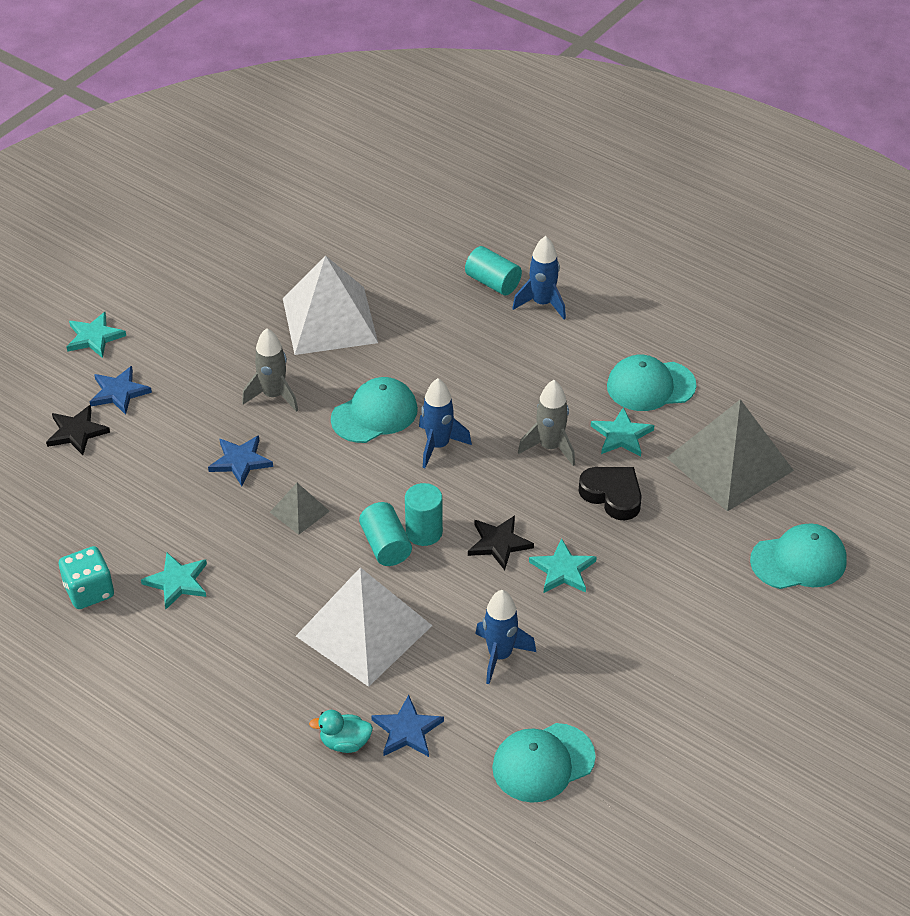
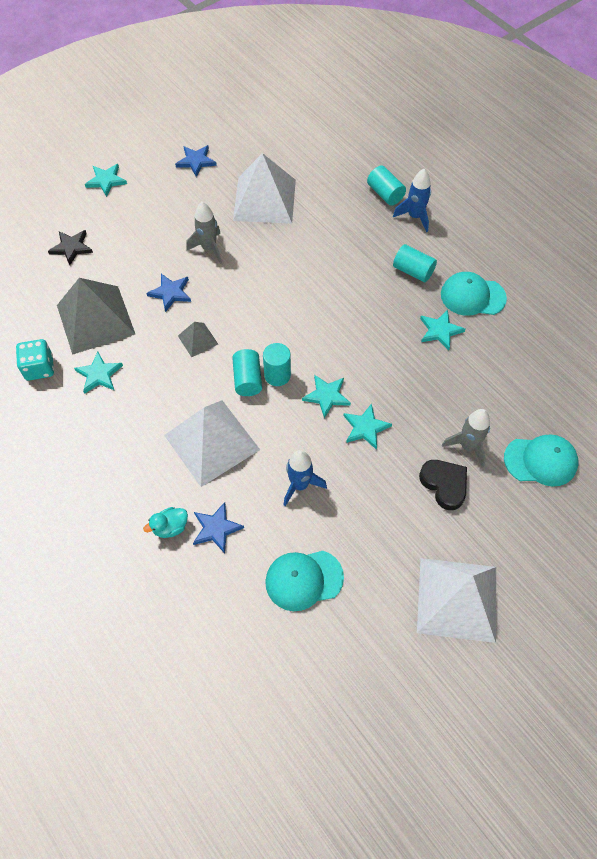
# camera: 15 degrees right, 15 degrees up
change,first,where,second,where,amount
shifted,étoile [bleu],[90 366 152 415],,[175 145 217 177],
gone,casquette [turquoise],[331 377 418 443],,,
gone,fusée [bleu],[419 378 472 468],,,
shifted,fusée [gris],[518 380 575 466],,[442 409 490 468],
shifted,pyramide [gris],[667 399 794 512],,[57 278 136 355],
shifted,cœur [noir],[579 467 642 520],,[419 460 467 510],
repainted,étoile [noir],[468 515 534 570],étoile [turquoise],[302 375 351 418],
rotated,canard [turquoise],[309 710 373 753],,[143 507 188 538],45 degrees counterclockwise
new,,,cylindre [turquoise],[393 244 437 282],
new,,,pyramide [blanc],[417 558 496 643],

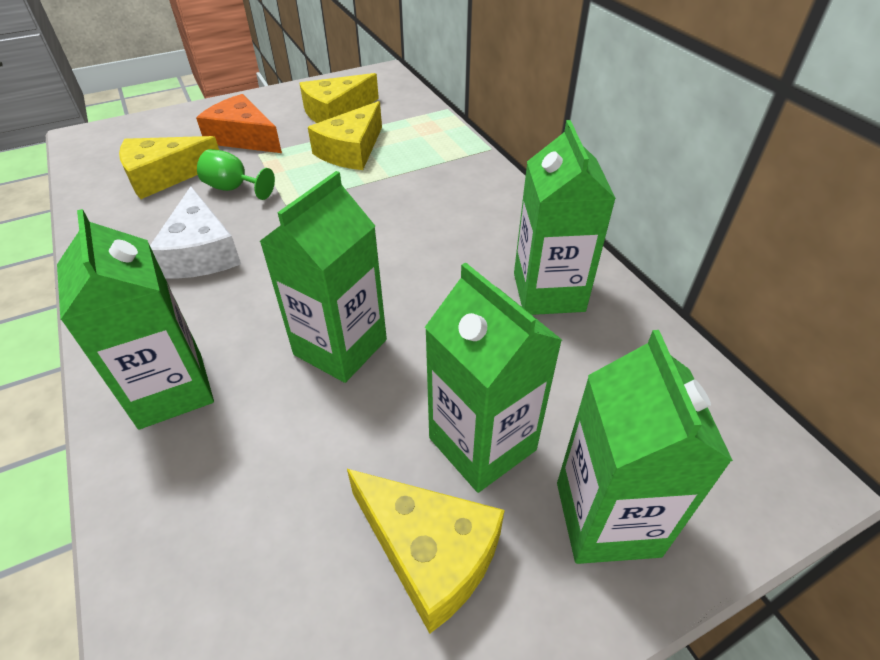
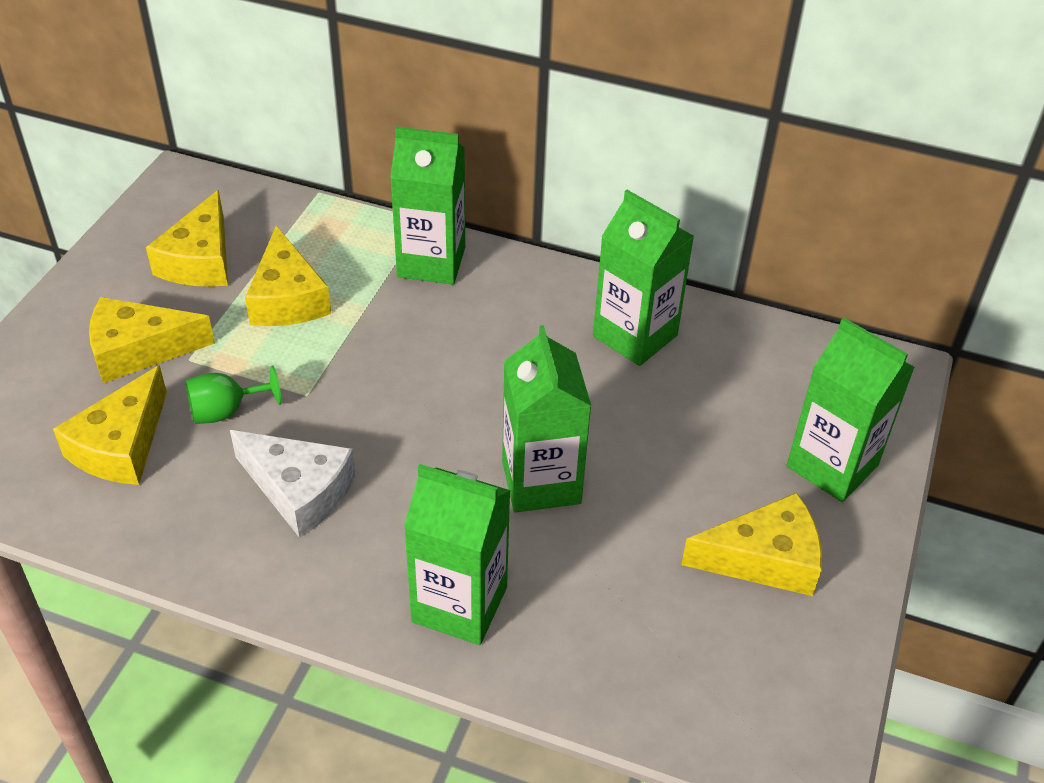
# camera: 45 degrees left, 0 degrees up
change,first,where,second,where,amount
repainted,fromage [orange],[196 94 282 153],fromage [jaune],[89 297 215 383],
shifted,brique de lait [vert],[425 263 562 493],,[390 127 465 284],

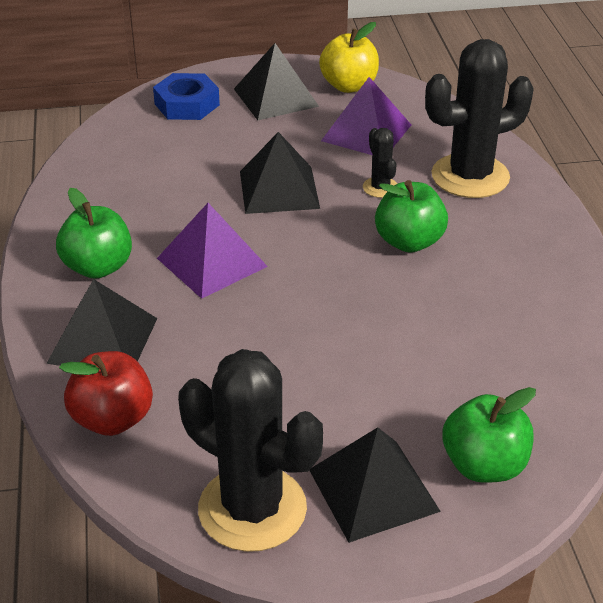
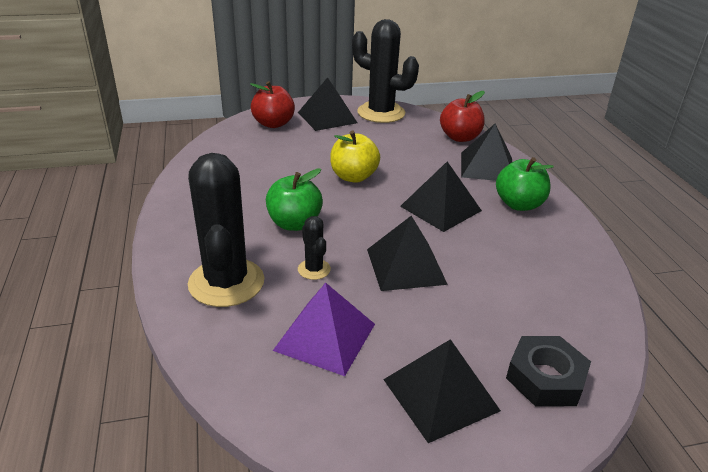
# camera: 175 degrees right, 5 degrees down
change,first,where,second,where,amount
shifted,pomme [jaune],[319 22 379 93],,[330 130 380 183],
rotated,cactus [noir],[425 39 534 198],,[188 153 264 307],75 degrees counterclockwise
repainted,écrou [bleu],[153 73 220 120],écrou [noir],[506 336 591 407],
repainted,pyramide [violet],[157 203 268 299],pyramide [noir],[400 161 482 232],
repainted,pomme [vert],[443 387 536 483],pomme [rouge],[250 81 295 128],

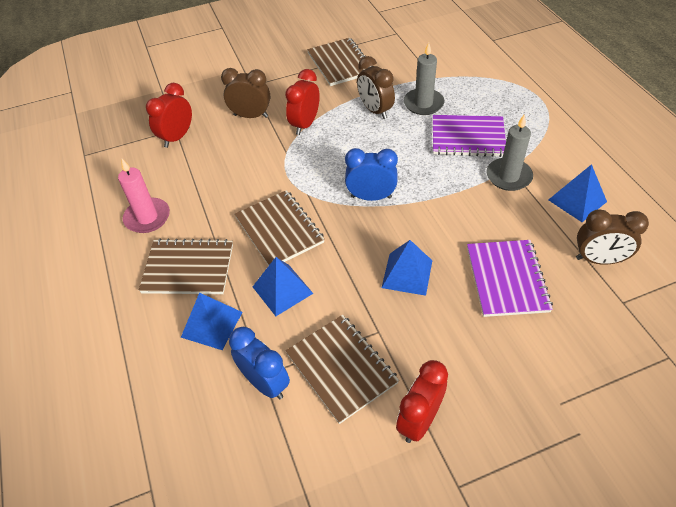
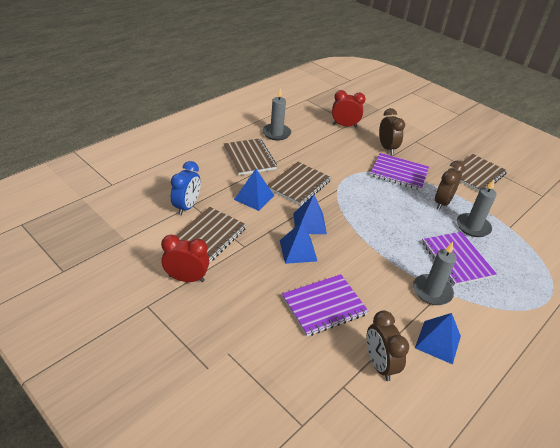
# camera: 60 degrees right, 10 degrees down
change,first,where,second,where,amount
swapped,réveil [rouge],[285 69 320 135],carnet [violet],[370 153 429 190],
gone,réveil [bleu],[345 148 398 201],,,
repainted,bougie [rose],[118 159 170 233],bougie [gris],[262 88 291 141],
shifted,pyramide [bleu],[181 293 242 350],,[293 195 327 234],

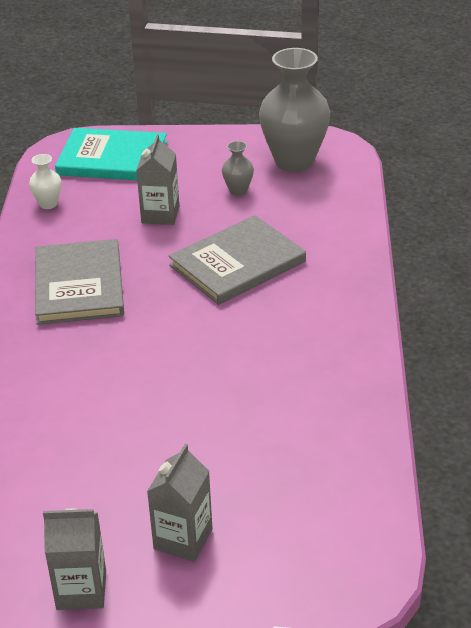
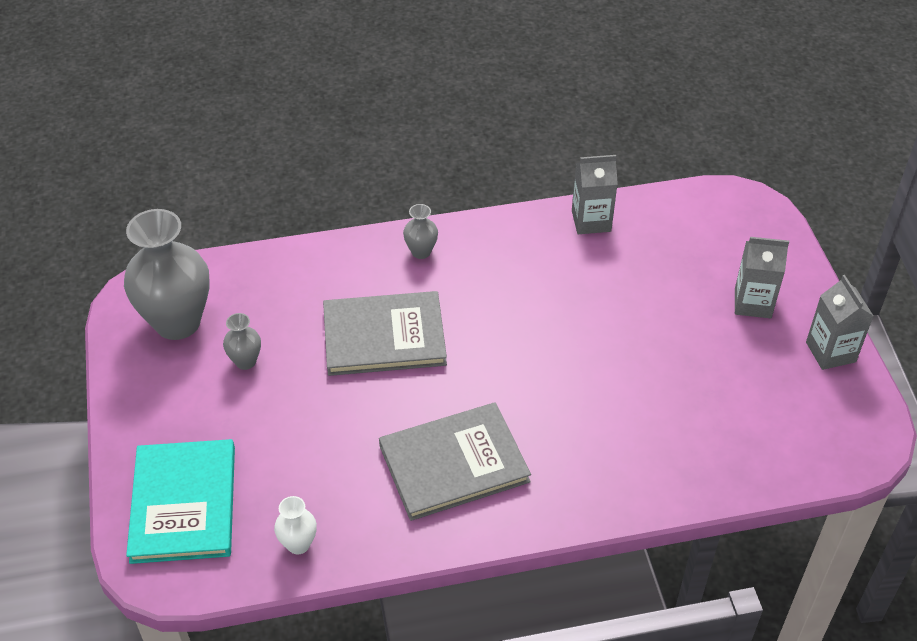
# camera: 105 degrees left, 10 degrees up
change,first,where,second,where,amount
shifted,brique de lait [gris],[136 134 179 225],,[572 155 618 234],
rotated,livre [gris],[169 215 306 305],,[323 291 447 376],45 degrees counterclockwise
new,,,vase [gris],[403 204 438 259],

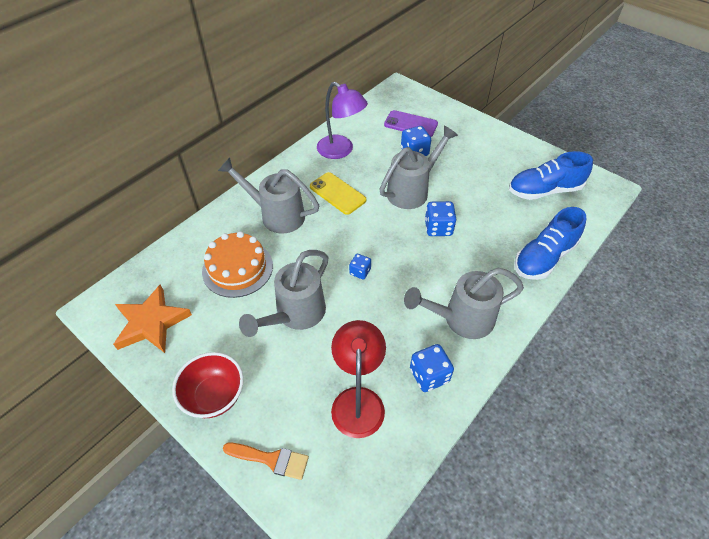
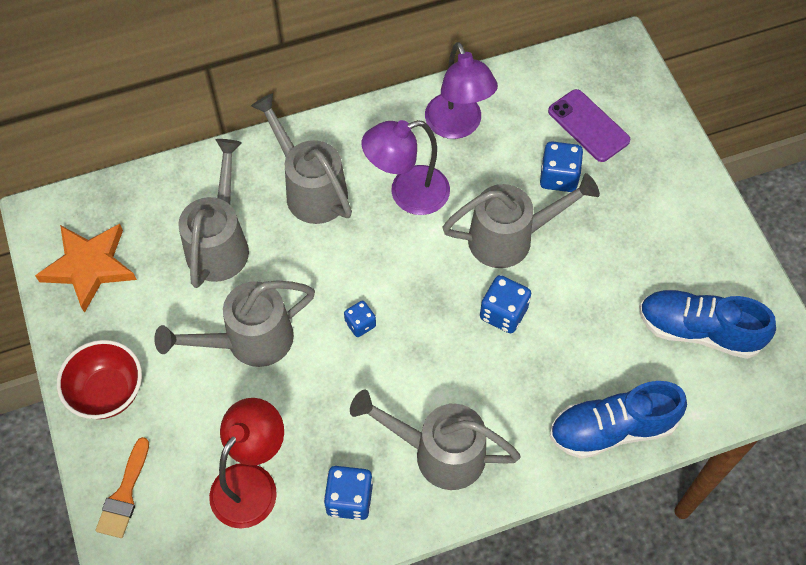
# camera: 30 degrees right, 10 degrees up
change,first,where,second,where,amount
swapped,téléphone [jaune],[310 172 366 215],lampe [violet],[362 120 450 215],
swapped,gâteau [orange],[202 231 273 298],arrosoir [gris],[178 139 249 288],
rotated,pinceau [orange],[223 443 309 480],,[95 437 149 538],60 degrees clockwise

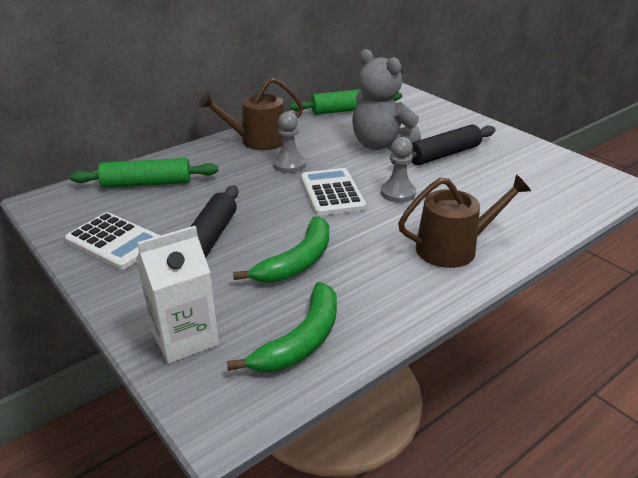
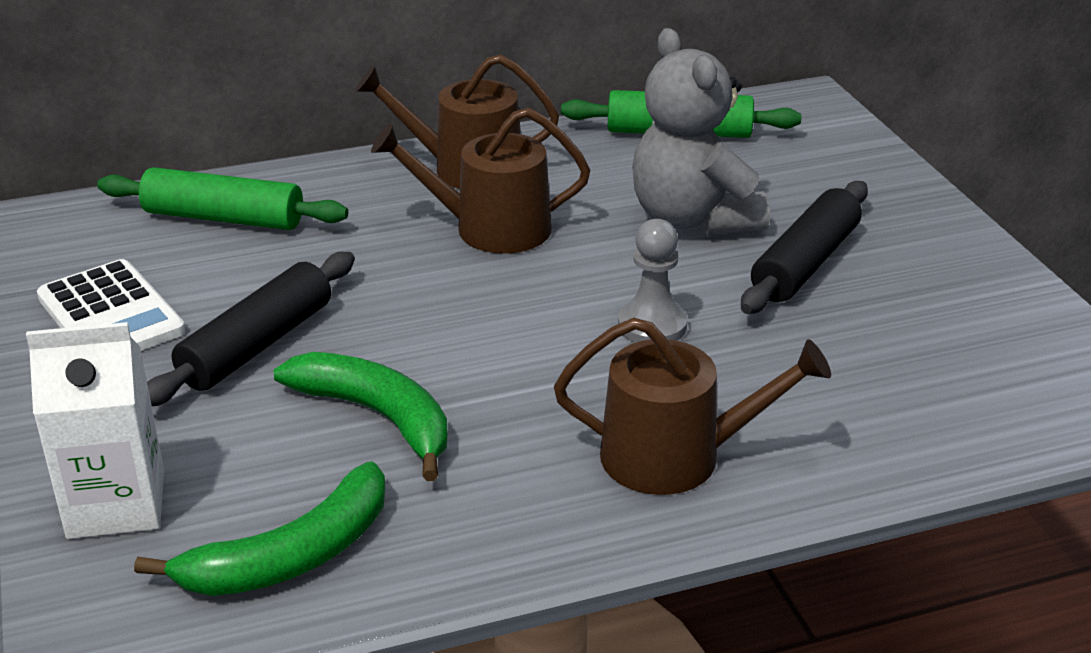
# camera: 20 degrees right, 0 degrees up
change,first,where,second,where,amount
swapped,pion [gris],[273 112 305 173],arrosoir [marron],[371 108 590 254],
rotated,rouleau à pâtisserie [noir],[391 124 496 165],,[741 181 868 314],45 degrees counterclockwise
gone,calculatrice [blanc],[301 168 366 216],,,
rotated,banane [vert],[233 216 329 283],,[274 352 448 481],105 degrees counterclockwise

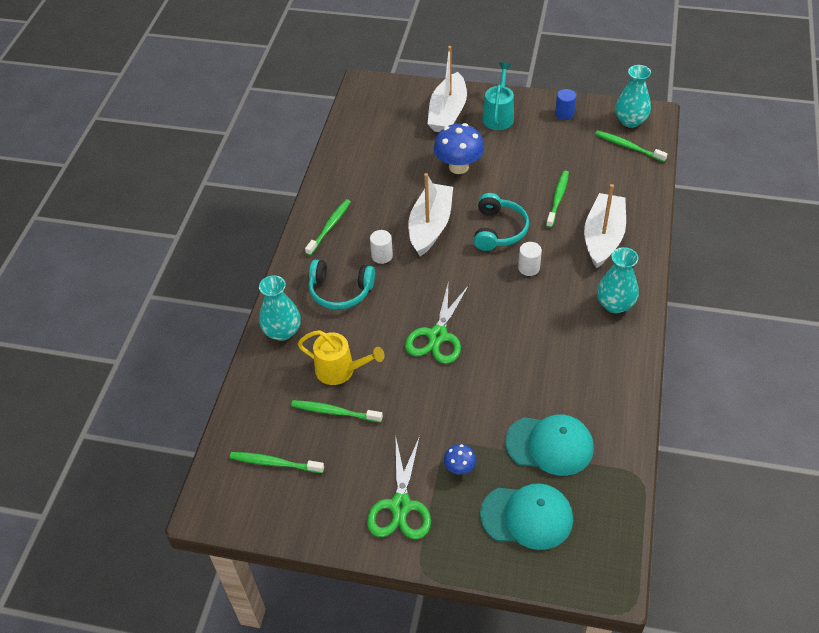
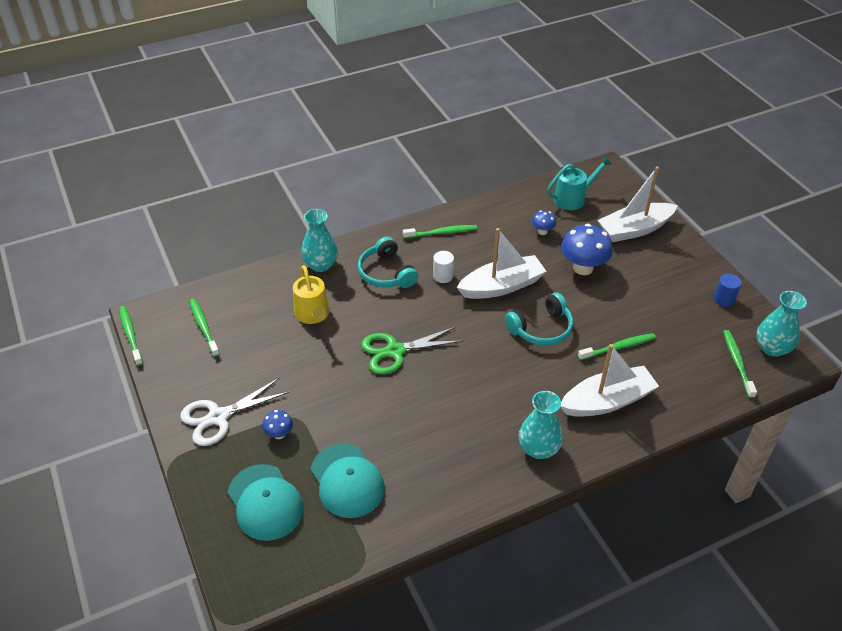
# camera: 50 degrees right, 5 degrees down
change,first,where,second,where,amount
shifted,arrosoir [turquoise],[482 62 514 130],,[547 156 612 210],
gone,cylindre [blanc],[518 242 542 276],,,
shifted,brosse à dents [vert],[291 400 383 423],,[119 306 143 366],
repainted,ciseaux [vert],[367 435 431 539],ciseaux [blanc],[180 378 289 446],
new,,,champignon [bleu],[532 211 556 235],

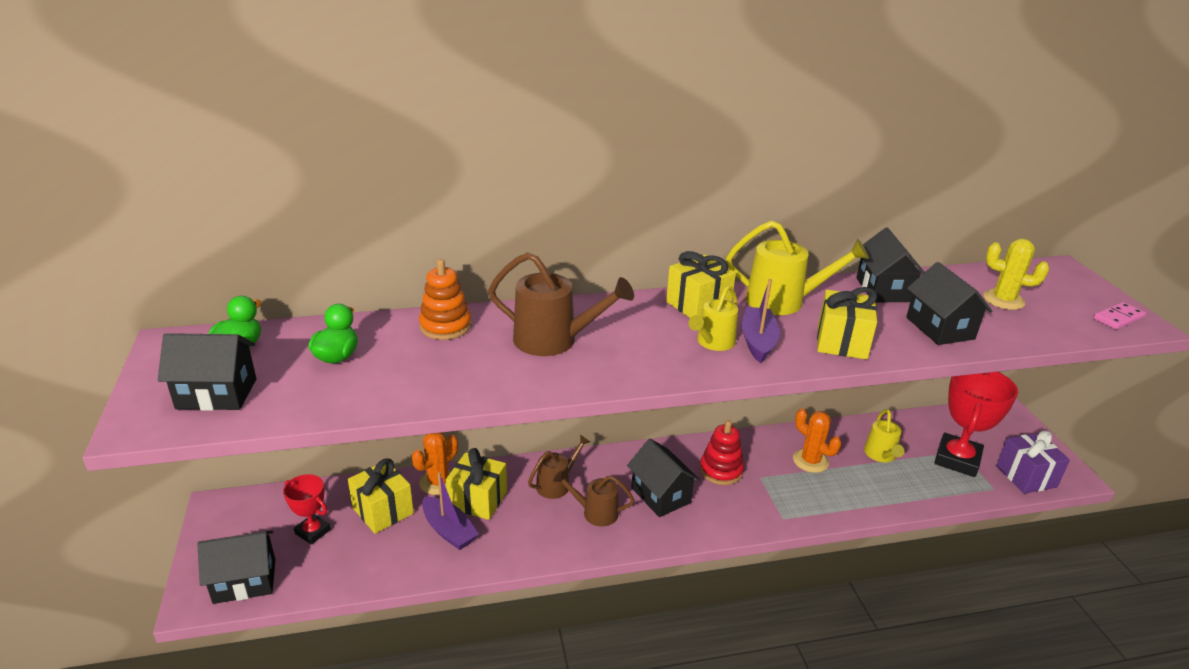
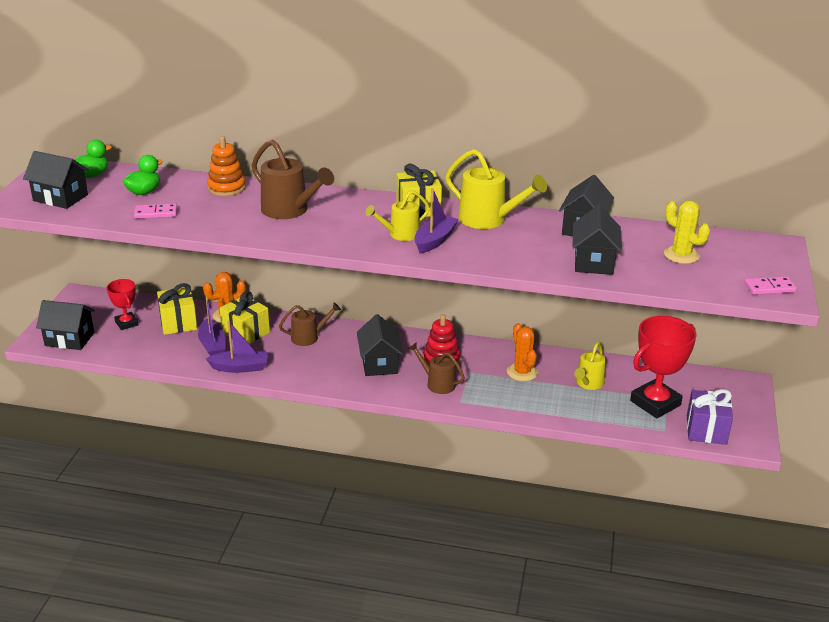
# camera: 25 degrees right, 0 degrees up
change,first,where,second,where,amount
gone,cadeau [jaune],[817 287 877 360],,,
shifted,arrosoir [marron],[553 471 634 527],,[408 342 465 394],
new,,,domino [rose],[134 204 177 219],
new,,,bateau [violet],[206 321 268 373],

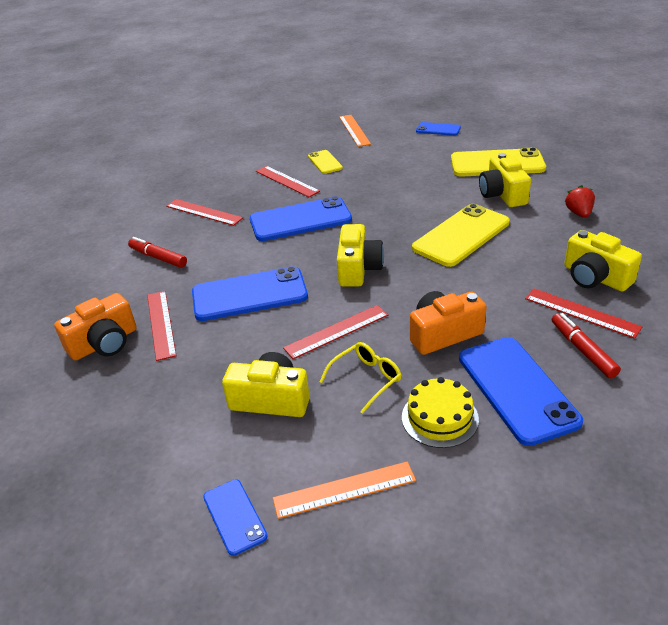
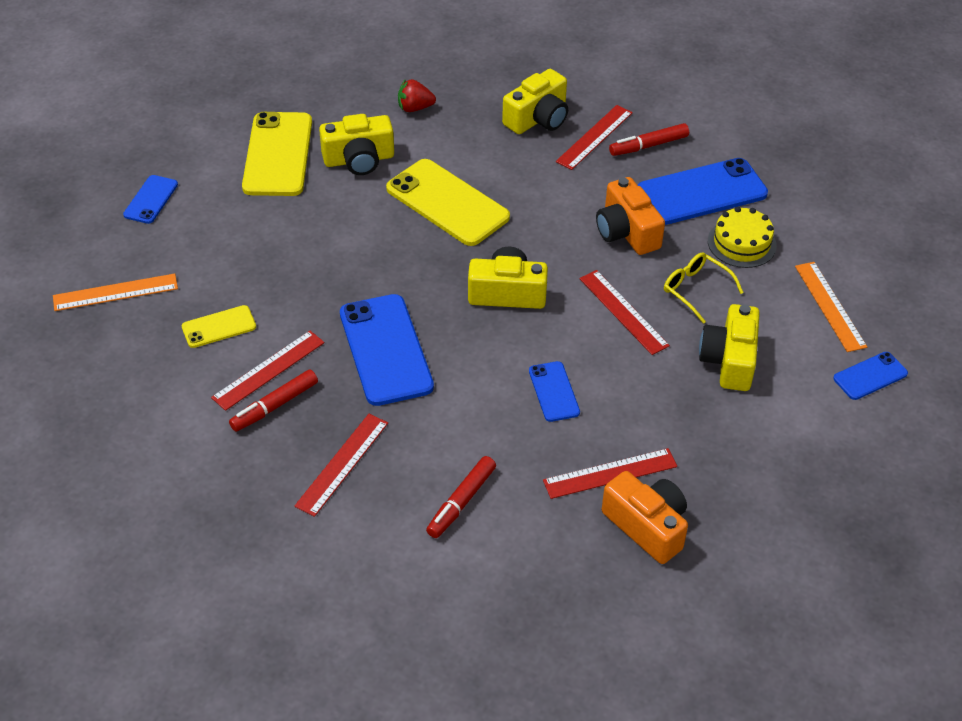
# camera: 95 degrees left, 10 degrees up
change,first,where,second,where,amount
scaled,téléphone [bleu],[192 266 308 321],,[529 361 580 422],x0.52
new,,,feutre [rouge],[229 369 318 432],

